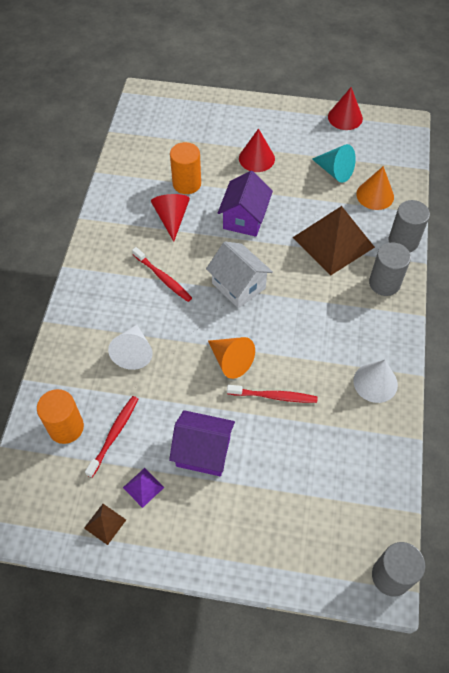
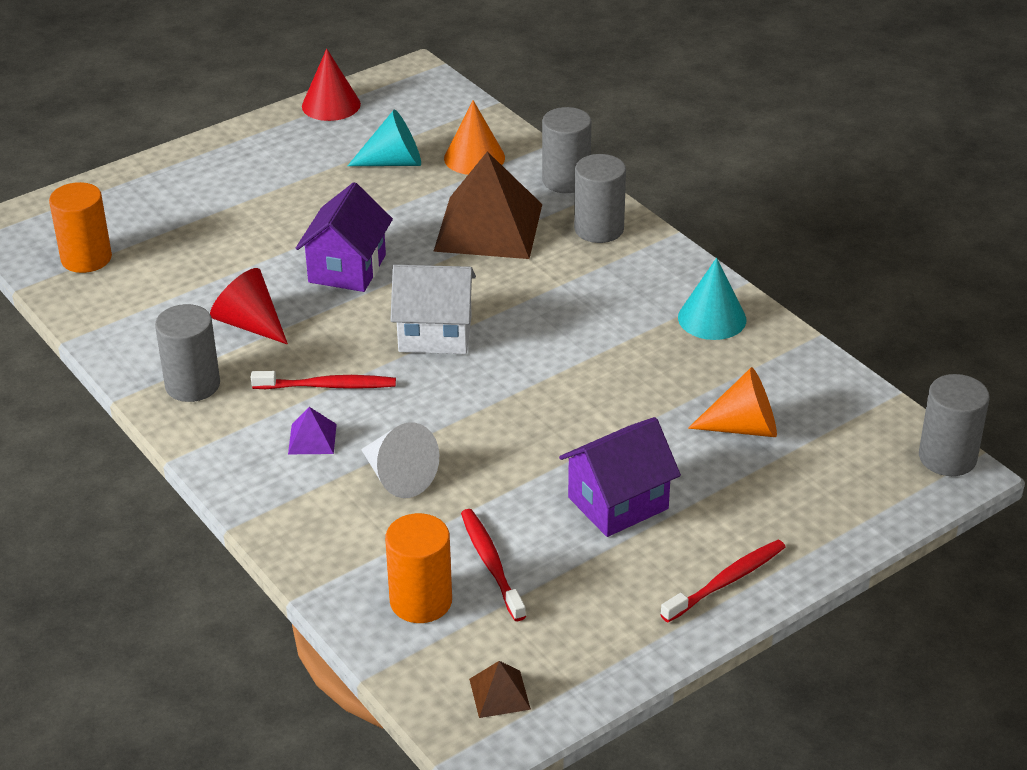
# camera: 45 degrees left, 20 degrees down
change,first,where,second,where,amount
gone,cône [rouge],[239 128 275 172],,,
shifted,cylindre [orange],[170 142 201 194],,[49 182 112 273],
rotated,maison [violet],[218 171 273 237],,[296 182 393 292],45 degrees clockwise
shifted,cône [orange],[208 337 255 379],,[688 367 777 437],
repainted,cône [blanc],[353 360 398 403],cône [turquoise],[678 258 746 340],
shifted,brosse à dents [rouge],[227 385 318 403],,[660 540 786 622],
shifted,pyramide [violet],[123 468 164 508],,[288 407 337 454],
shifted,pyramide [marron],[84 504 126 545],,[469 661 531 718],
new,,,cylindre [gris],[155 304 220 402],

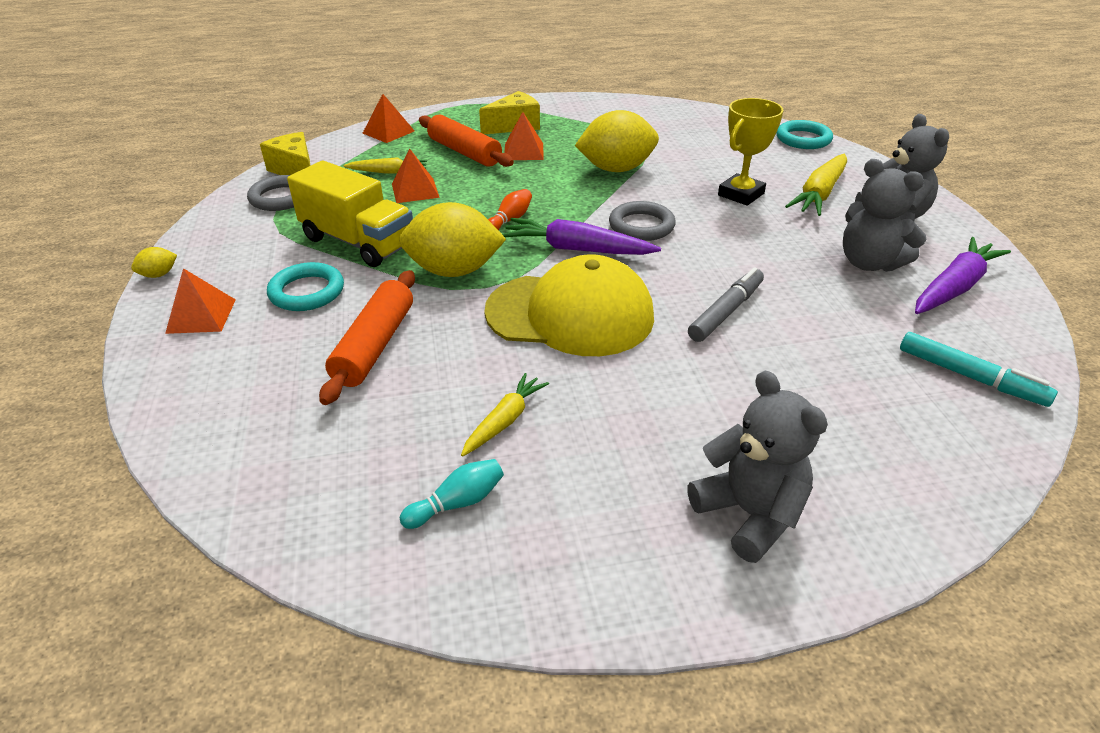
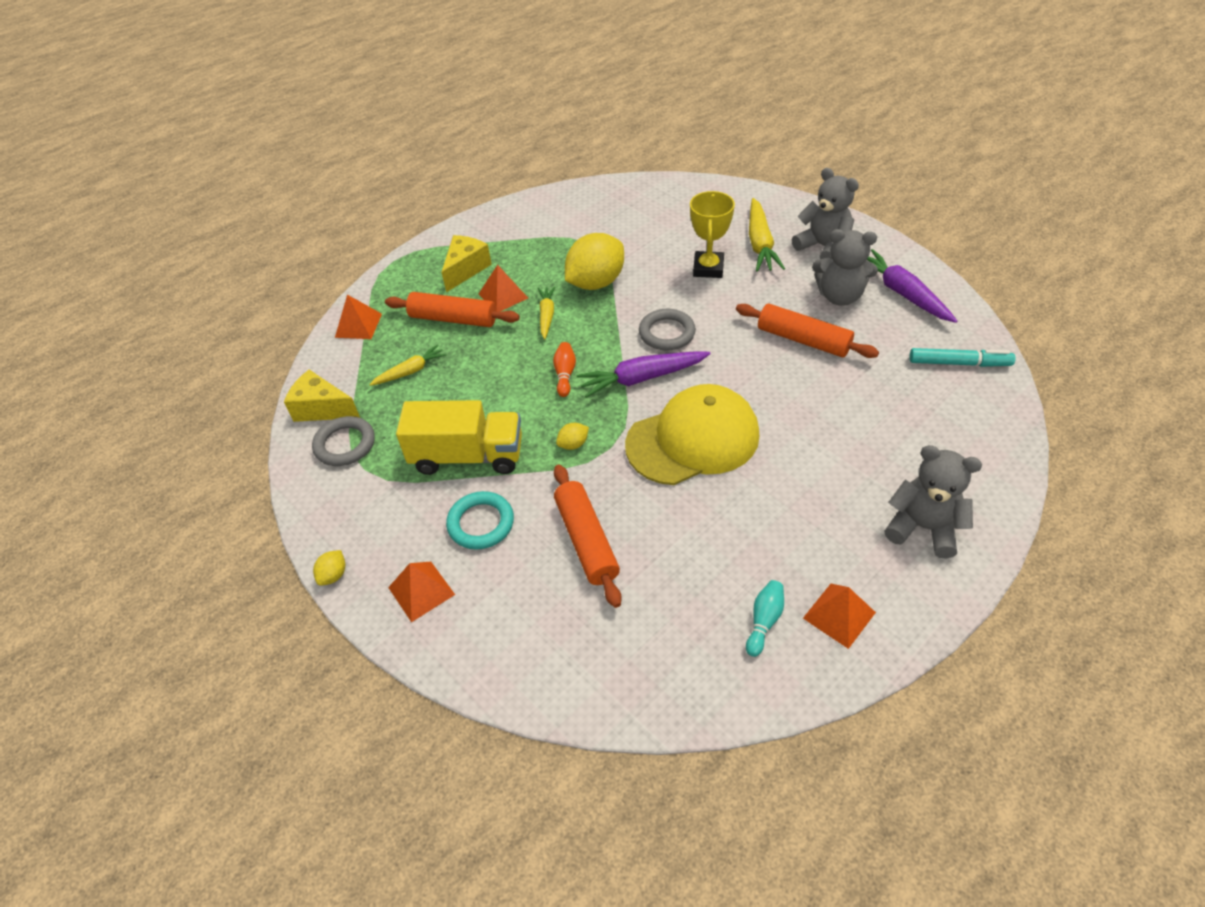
# camera: 30 degrees left, 10 degrees up
change,first,where,second,where,amount
gone,anneau [turquoise],[776 120 833 149],,,
shifted,pyramide [orange],[392 149 440 203],,[803 584 876 649],
scaled,citron [jaune],[399 202 506 277],,[556 423 589 450],x0.42
rotated,carotte [violet],[915 237 1011 314],,[867 249 957 323],45 degrees counterclockwise
gone,feutre [gris],[688 267 764 342],,,
shifted,carotte [jaune],[461 373 549 457],,[538 287 555 339],
new,,,rouleau à pâtisserie [orange],[736 304 879 358],

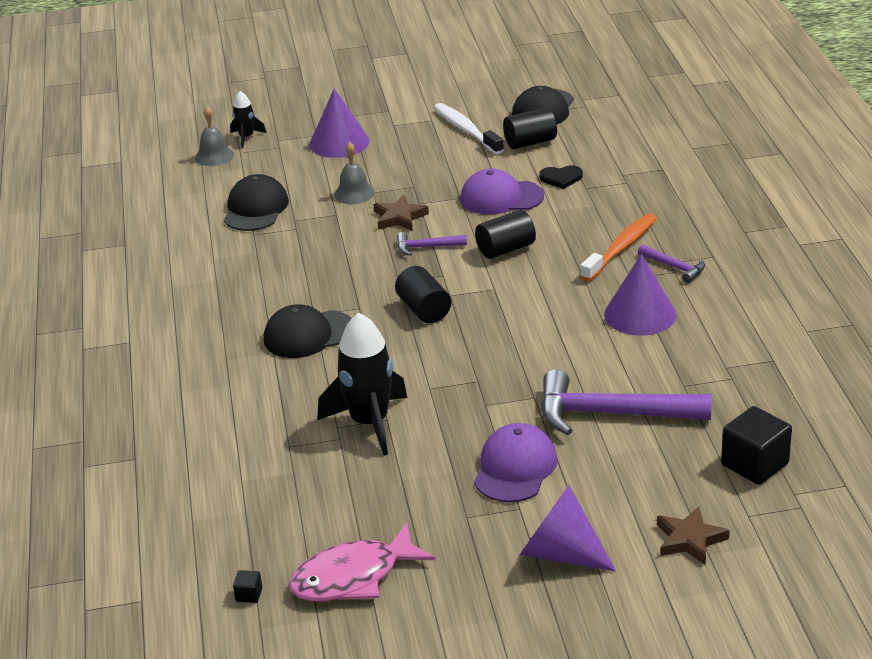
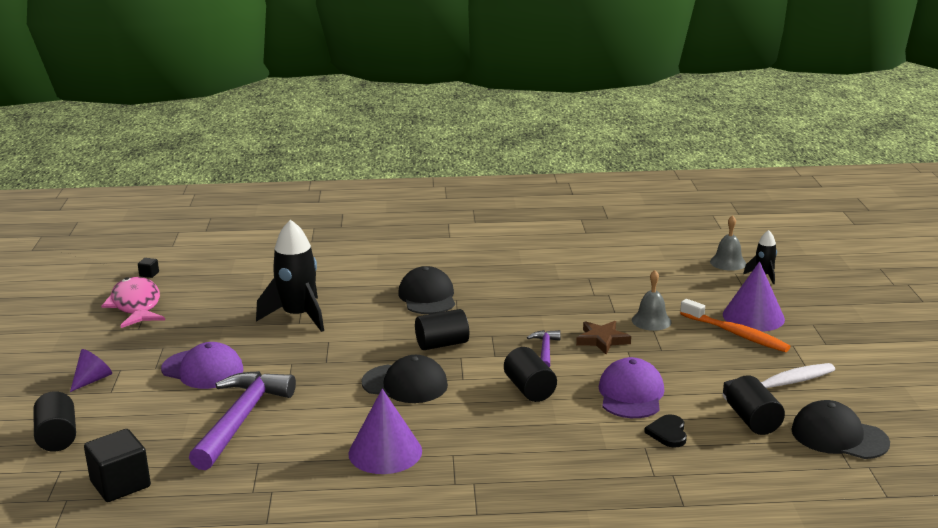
# camera: 95 degrees right, 10 degrees down
change,first,where,second,where,amount
shifted,casquette [noir],[224 174 289 231],,[362 355 448 403],
shifted,brosse à dents [orange],[580 213 657 282],,[680 299 791 352],
gone,marteau [violet],[638 245 705 283],,,
scaled,cône [violet],[520 485 616 572],,[70 349 112 392],x0.59
swapped,étoile [marron],[657 506 730 565],cylindre [noir],[33 391 76 452],

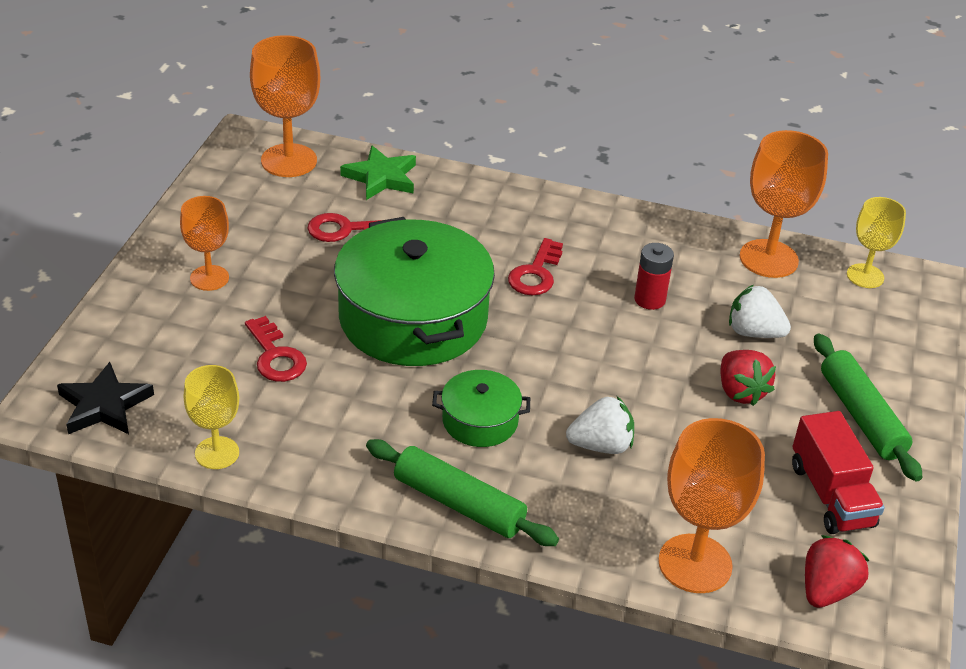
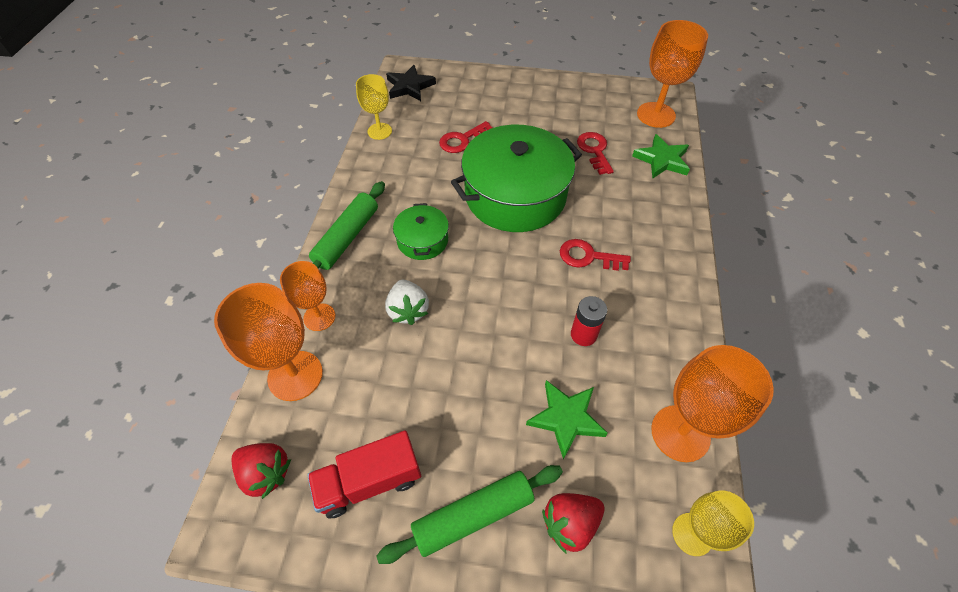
# camera: 85 degrees right, 15 degrees up
change,first,where,second,where,amount
shifted,verre à pied [orange],[180 196 229 291],,[280 261 336 331],
swapped,fraise [blanc],[729 285 791 338],étoile [vert],[526 380 608 460],
shifted,fraise [rouge],[720 350 776 406],,[542 493 605 553],

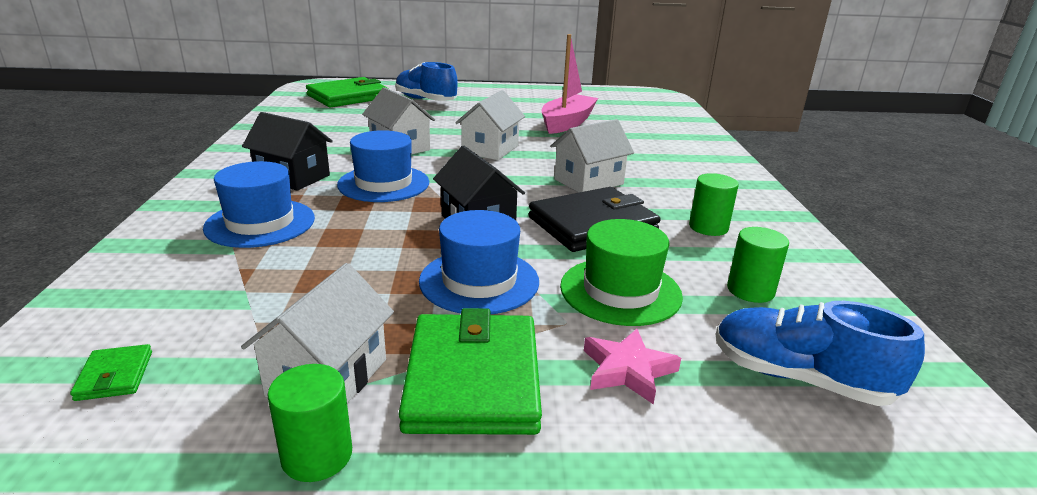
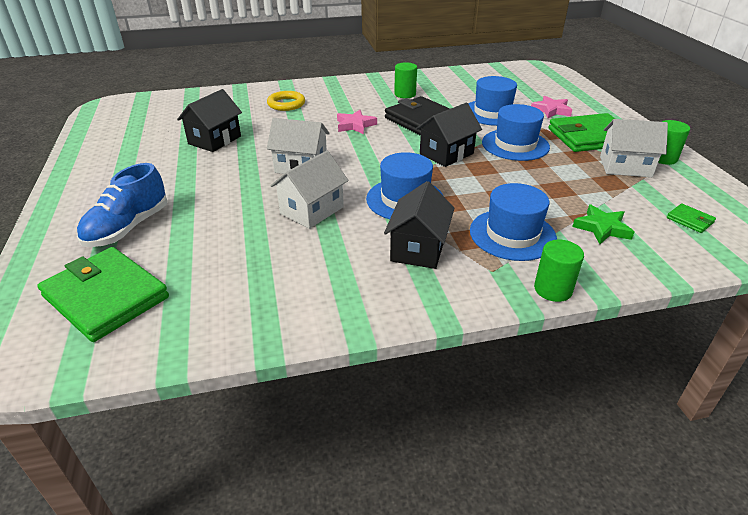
# camera: 100 degrees left, 10 degrees up
change,first,where,second,where,amount
swapped,bateau [rose],[542 34 598 134],maison [noir],[177 89 242 152],
swapped,maison [blanc],[551 119 634 193],étoile [rose],[337 110 377 134],
repainted,chapeau [vert],[560 219 683 326],chapeau [bleu],[468 76 517 126],
shifted,cylindre [vert],[727 227 789 303],,[534 240 584 302],
gone,chaussure [bleu],[715 301 925 406],,,
rotated,portefeuille [vert],[70 344 152 401],,[667 203 716 233],75 degrees clockwise
new,,,anneau [jaune],[267 91 305 111],
new,,,étoile [vert],[572 205 634 244],

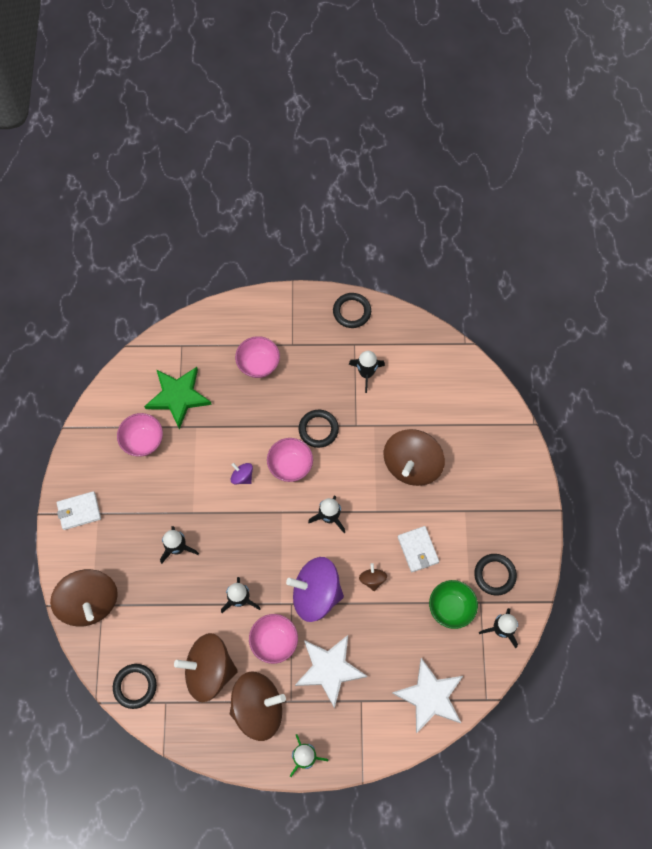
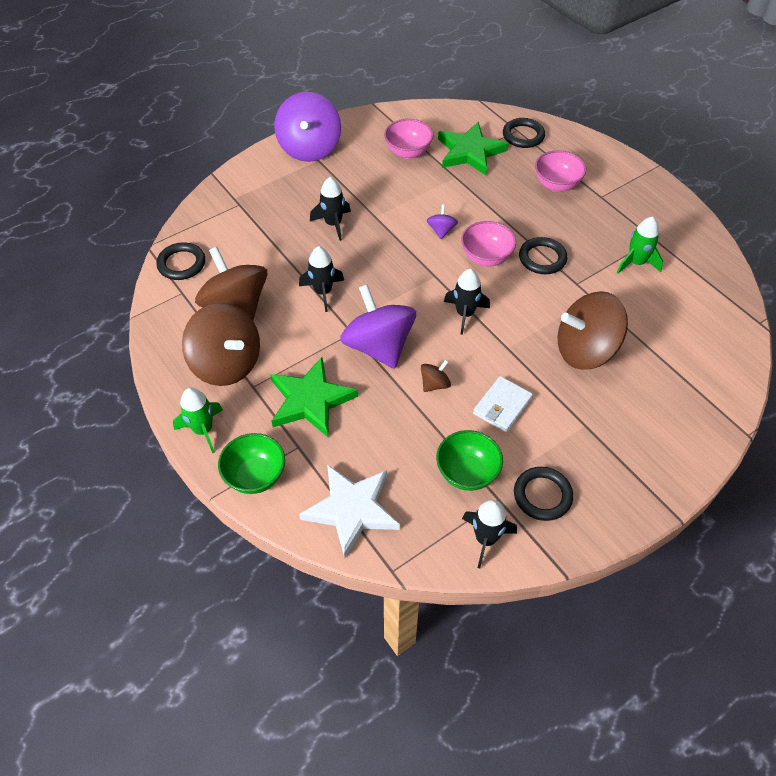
# camera: 55 degrees right, 15 degrees down
change,first,where,second,where,amount
shifted,anneau [noir],[333 293 371 328],,[503 118 545 148],
repainted,fusée [noir],[349 351 385 393],fusée [vert],[617 217 663 274],
swapped,portefeuille [blanc],[57 491 101 530],toupie [violet],[274 92 341 162],
gone,toupie [marron],[50 569 118 627],,,
gone,bol [rose],[249 614 298 664],,,
repainted,étoile [blanc],[295 635 367 708],étoile [vert],[270 357 358 437],
new,,,bol [vert],[218 433 285 494],

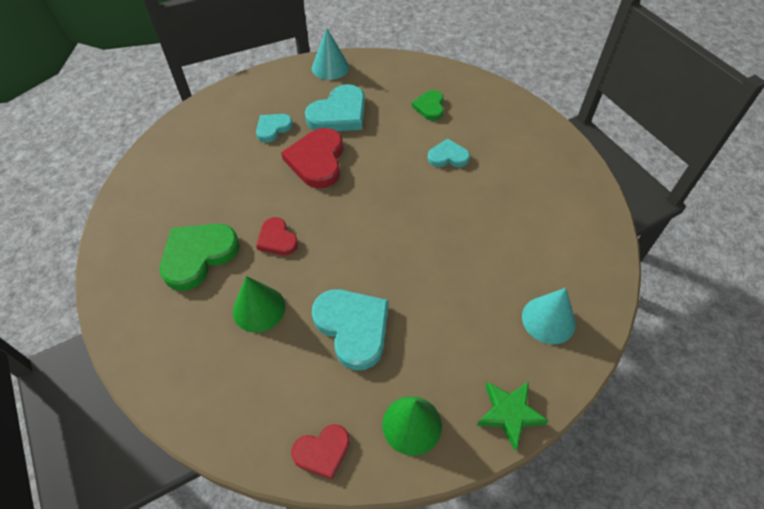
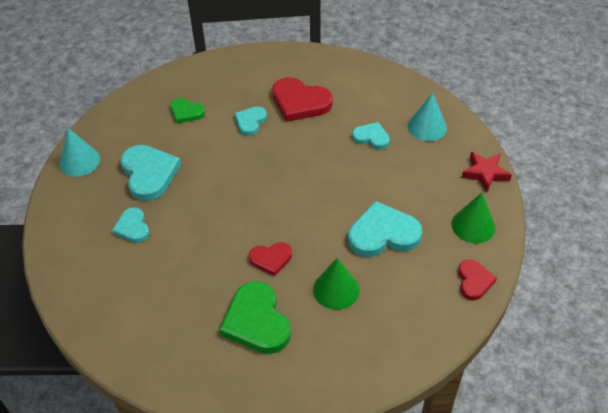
# camera: 65 degrees left, 5 degrees down
change,first,where,second,where,amount
shifted,cœur [rouge],[281 128 343 189],,[272 77 333 122],
repainted,étoile [vert],[477 382 548 451],étoile [rouge],[462 152 512 192],
new,,,cœur [turquoise],[352 122 390 150],

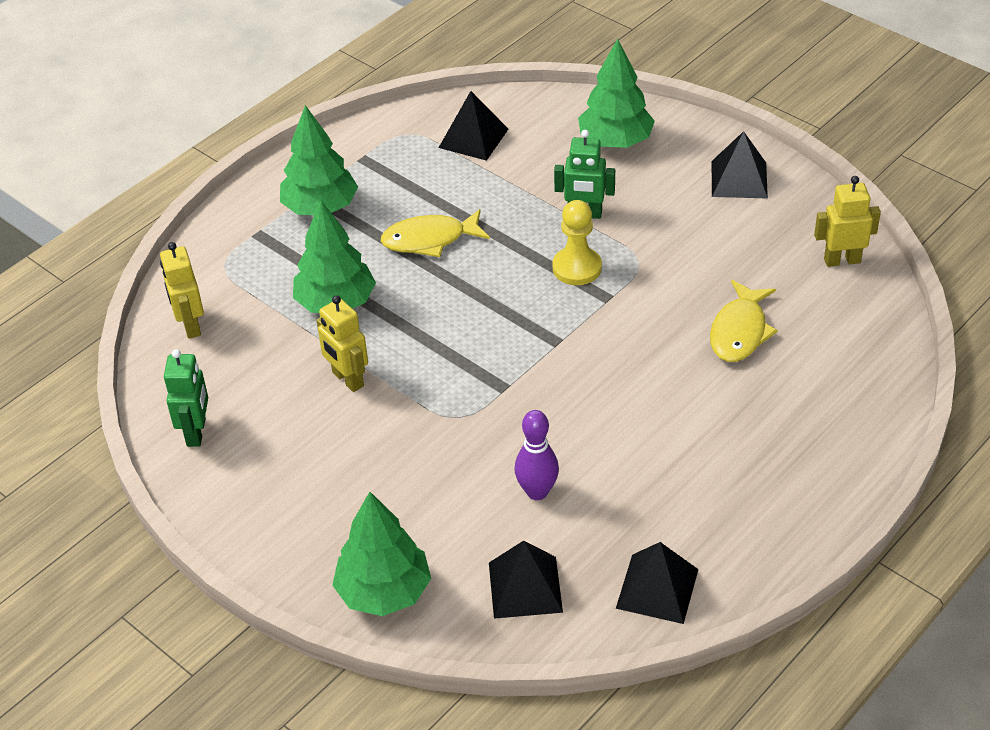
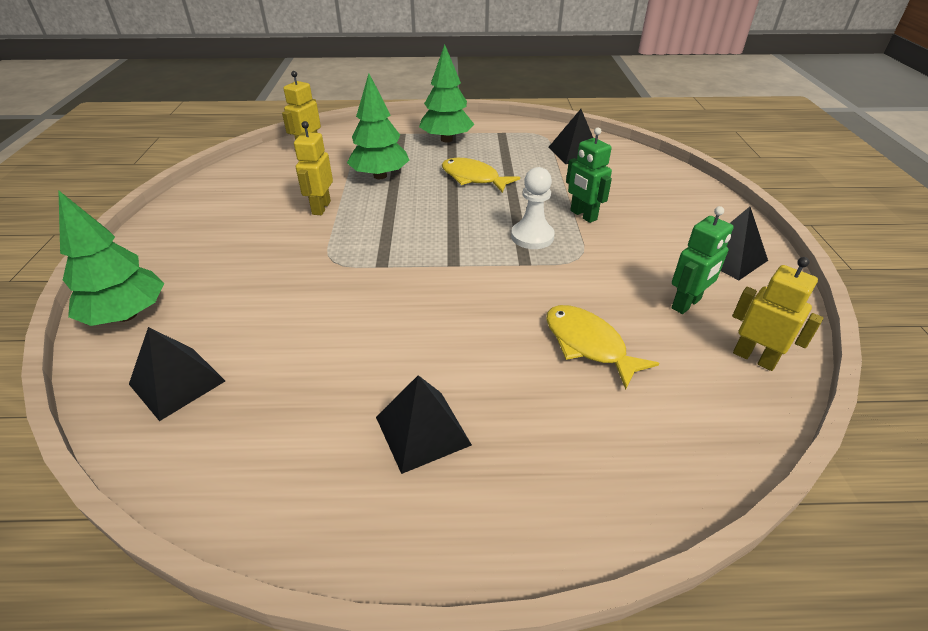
# camera: 45 degrees right, 5 degrees down
change,first,where,second,where,amount
gone,arbre [vert],[578 39 655 148],,,
repainted,pion [jaune],[552 200 602 285],pion [blanc],[511 167 555 249],
rotated,poisson [jaune],[710 280 778 362],,[546 305 659 390],75 degrees clockwise
shifted,robot [vert],[164 349 208 447],,[671 206 734 314],
gone,quille [violet],[514 410 559 500],,,
shifted,pyramide [noir],[616 542 699 624],,[376 375 472 474],

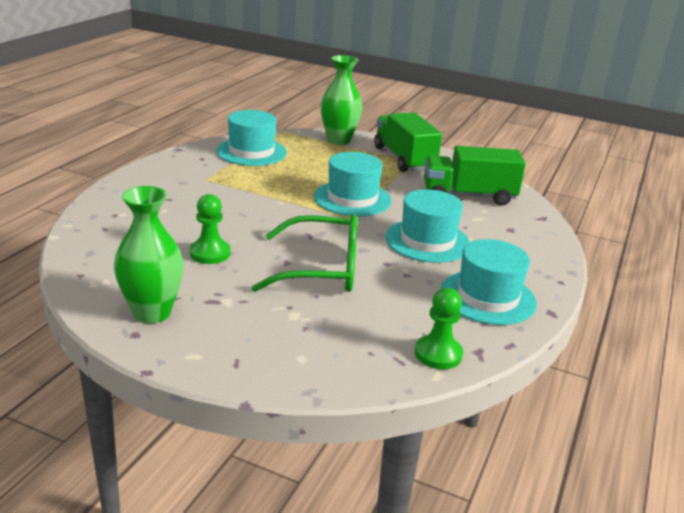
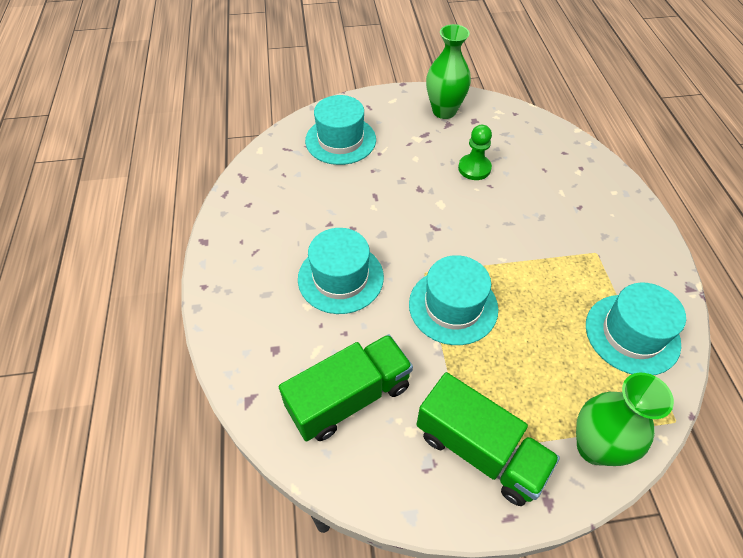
# camera: 150 degrees right, 25 degrees up
change,first,where,second,where,amount
gone,lunettes [vert],[251 215 357 292],,,
shifted,chapeau [turquoise],[440 239 537 325],,[305 95 376 165],
gone,pion [vert],[415 288 463 369],,,

